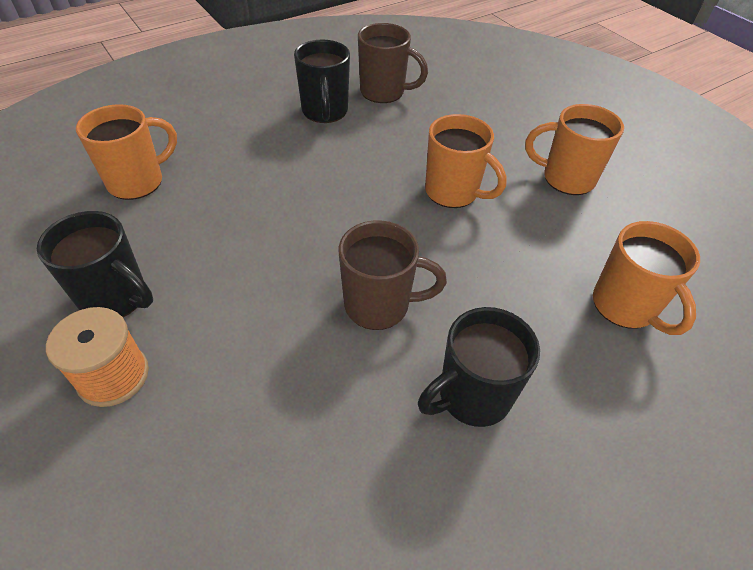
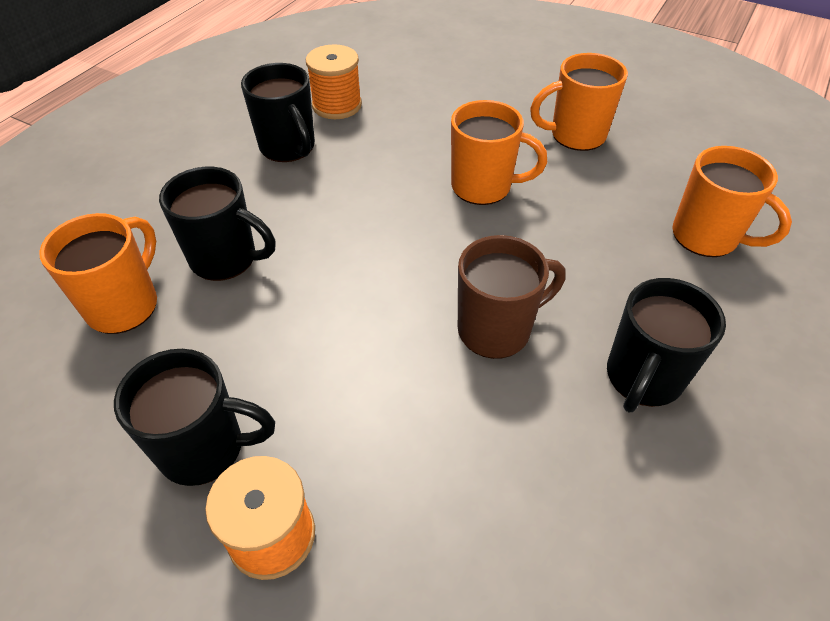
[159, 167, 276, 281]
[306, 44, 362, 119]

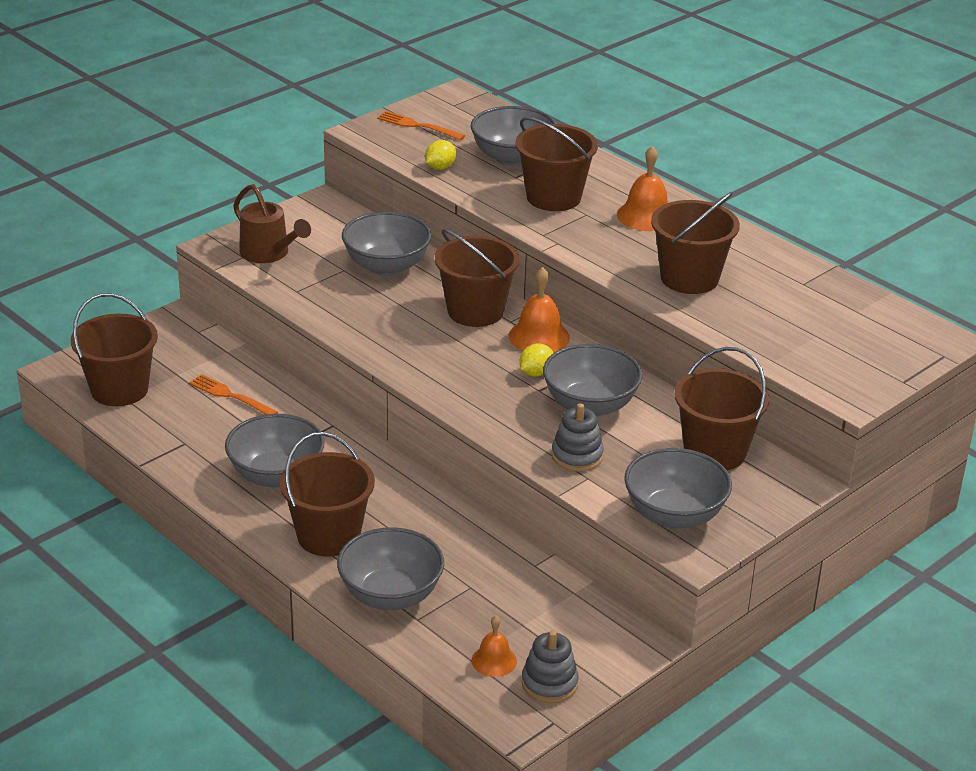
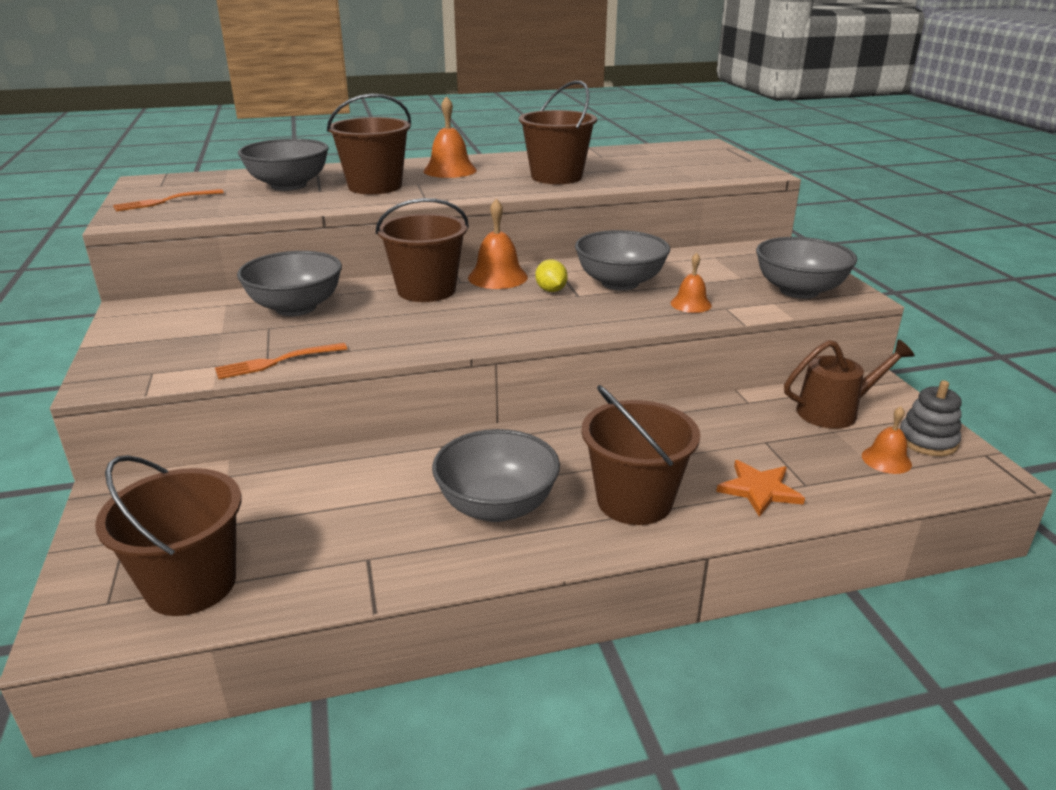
[215, 343, 347, 379]
[670, 253, 712, 313]
[716, 460, 805, 517]
[784, 339, 915, 429]
[425, 140, 456, 170] (first image)
[674, 347, 769, 470] (first image)

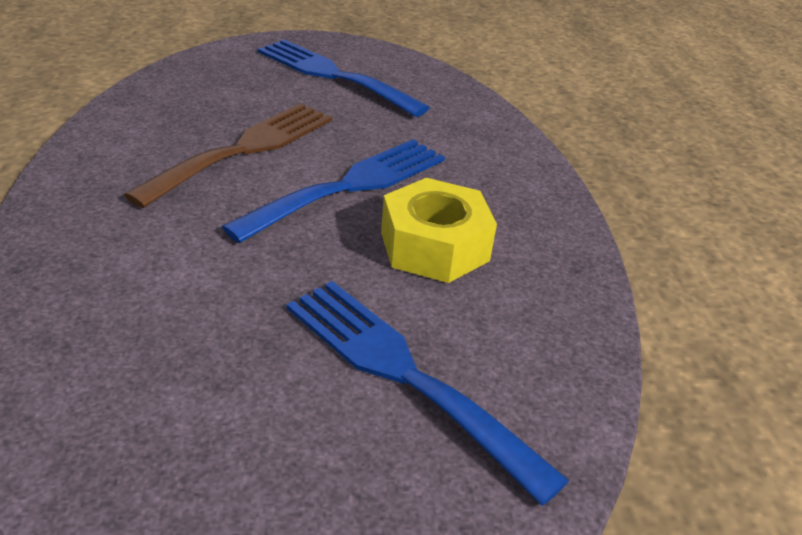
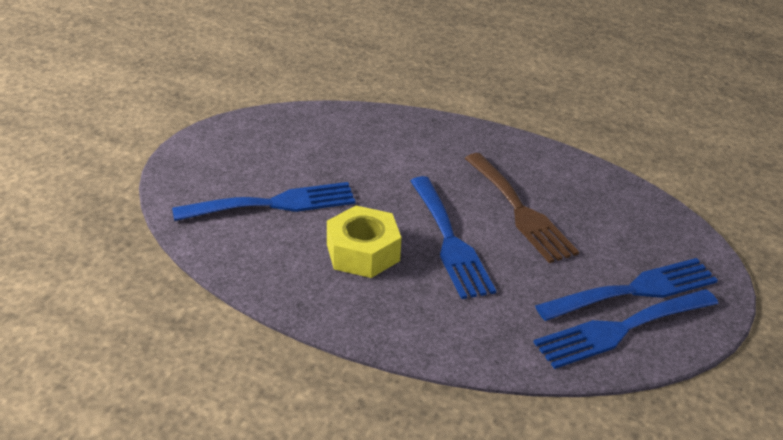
[533, 289, 718, 369]

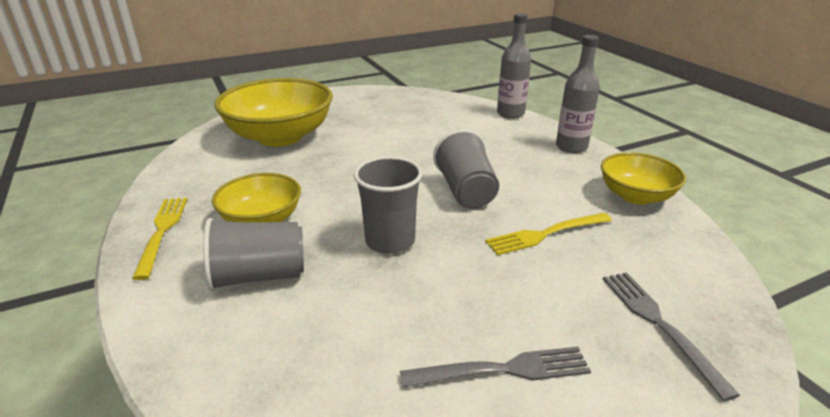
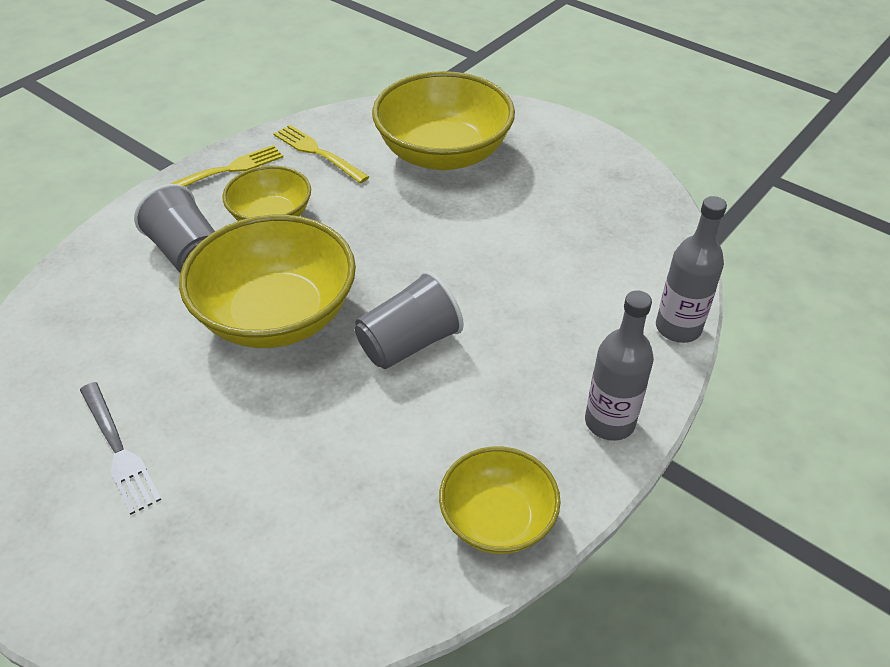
[179, 214, 356, 348]
[273, 125, 369, 183]
[603, 272, 740, 401] (first image)

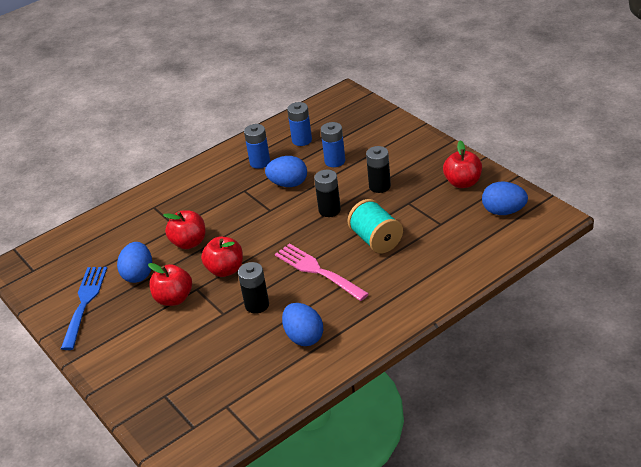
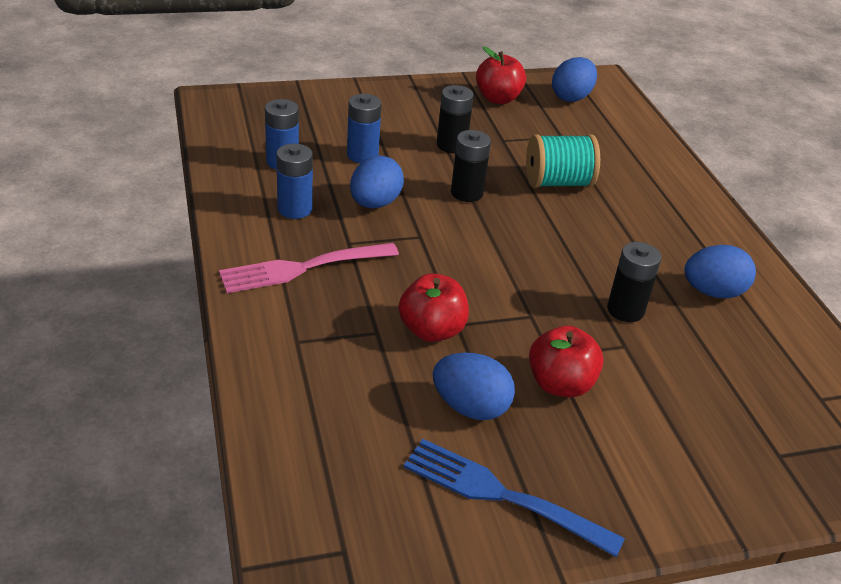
[219, 243, 399, 293]
[201, 237, 243, 277] (first image)

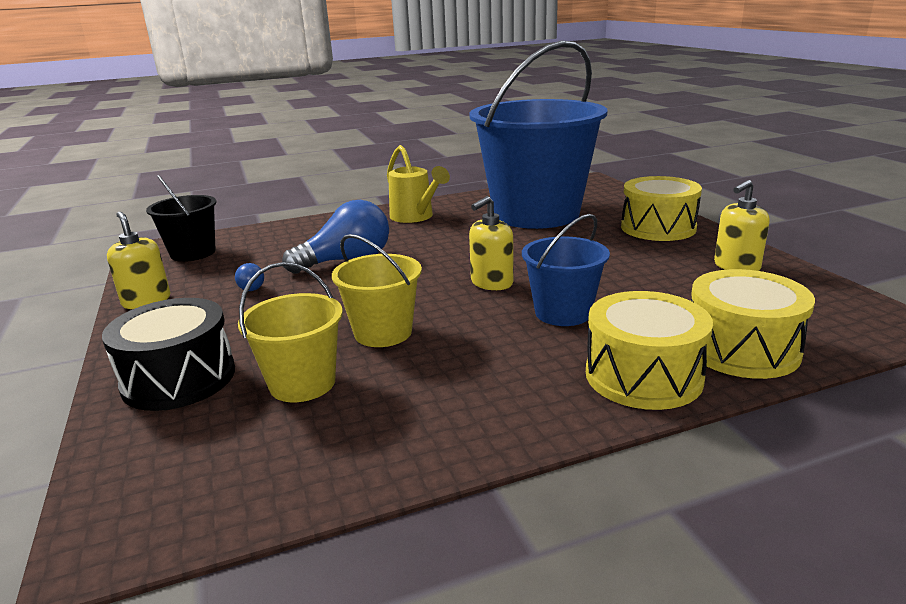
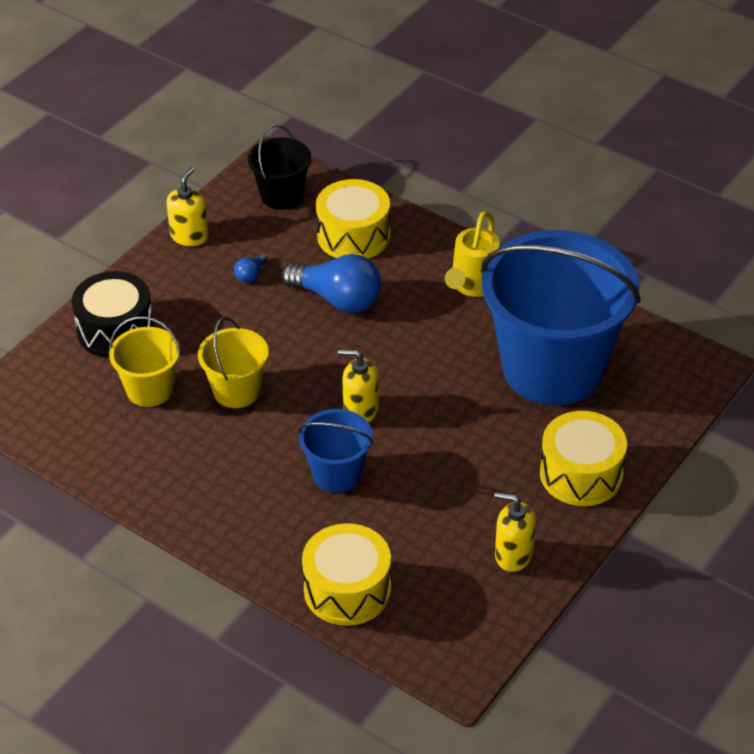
[316, 179, 390, 259]

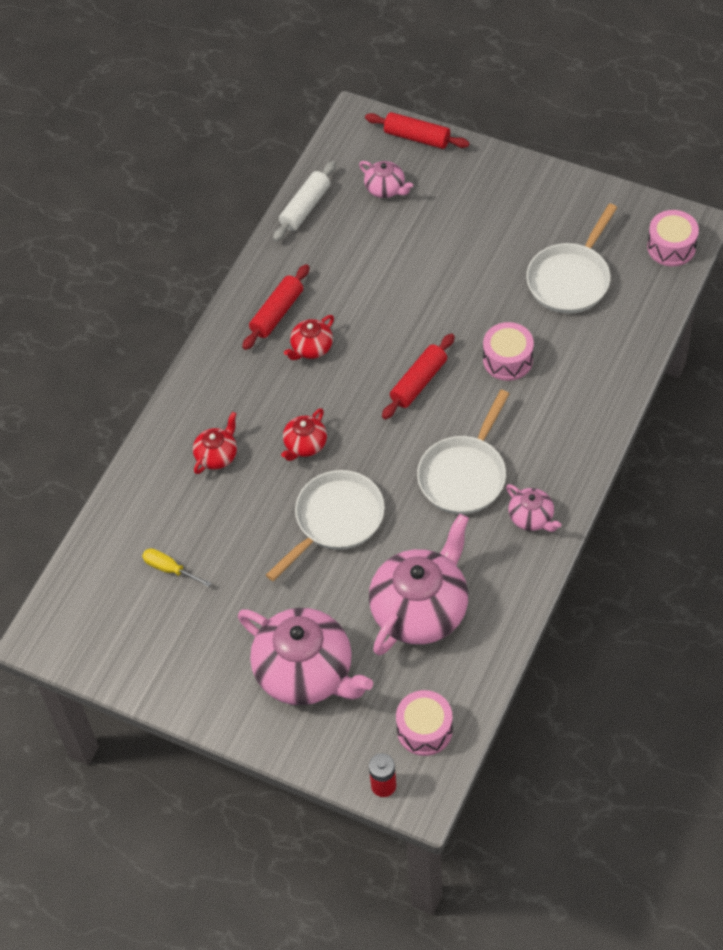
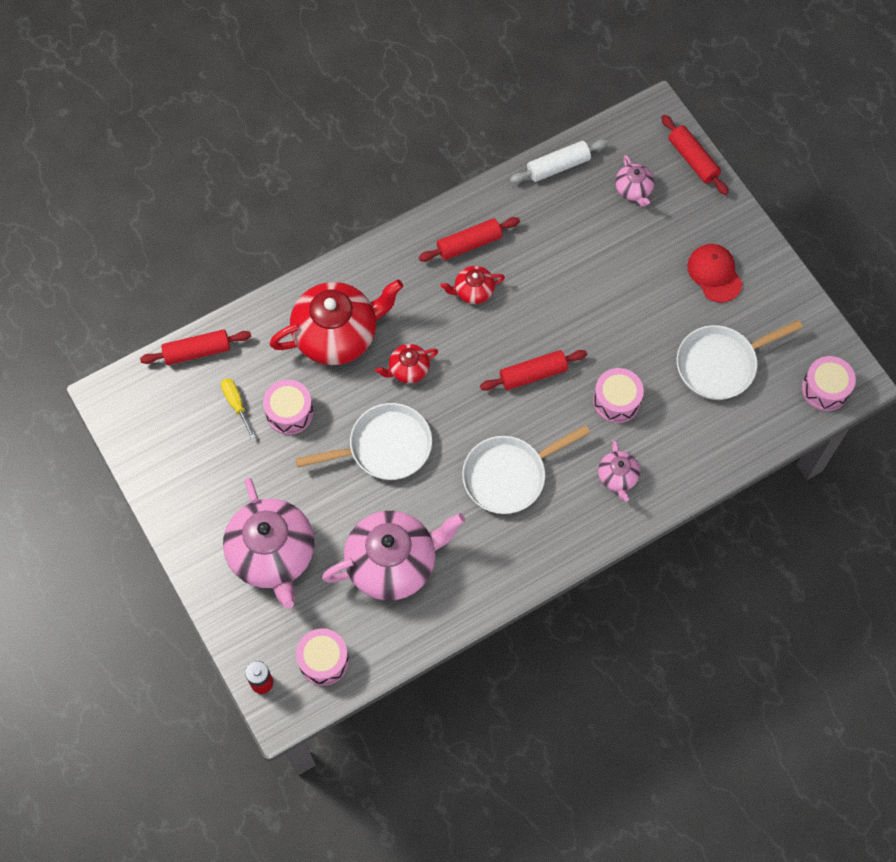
[140, 329, 251, 365]
[263, 380, 314, 435]
[270, 279, 403, 365]
[598, 440, 640, 501]
[687, 244, 743, 302]

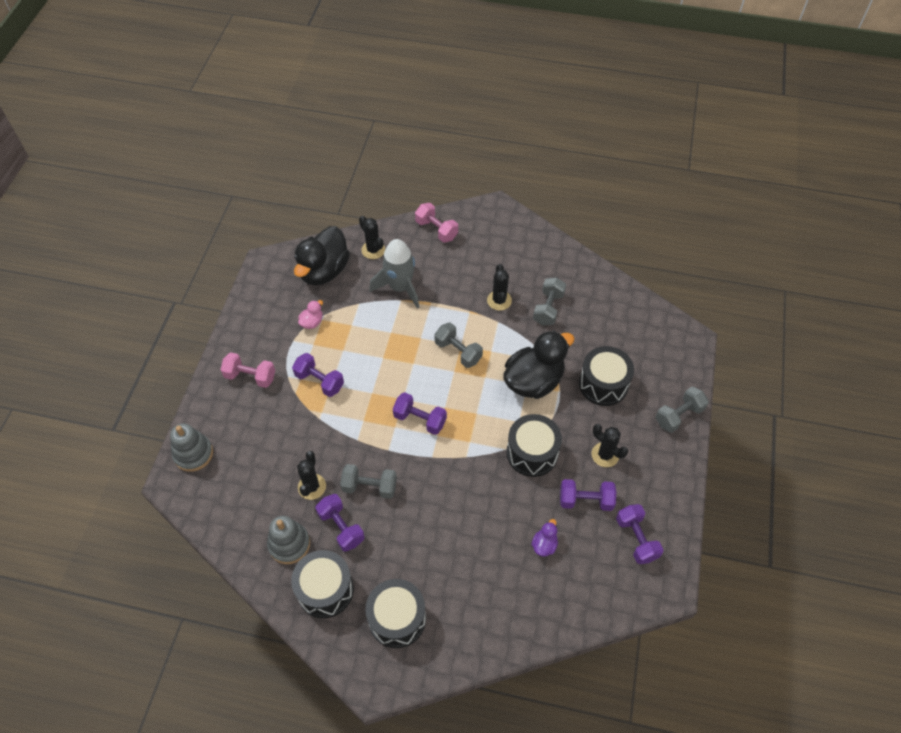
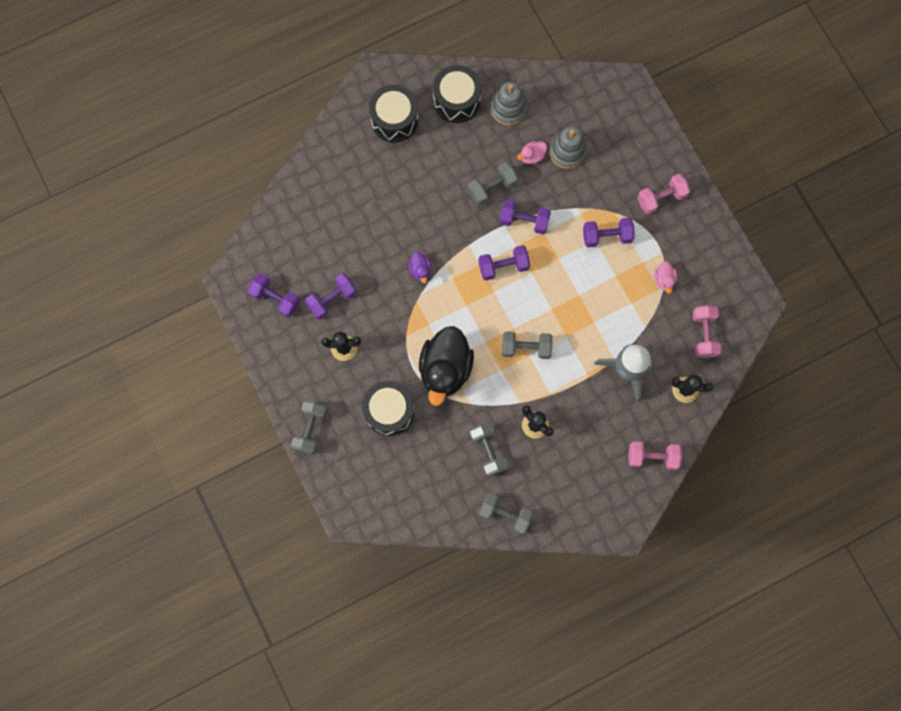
[408, 252, 431, 283]
[479, 493, 534, 534]
[499, 199, 551, 234]
[517, 141, 547, 164]
[549, 126, 586, 169]
[693, 305, 722, 358]
[507, 414, 562, 477] (first image)

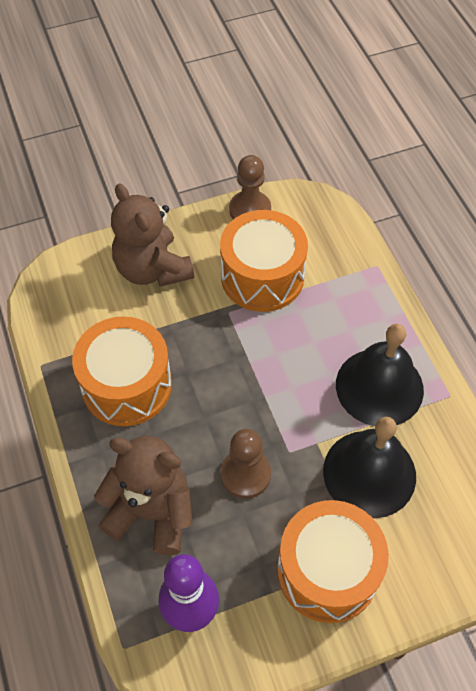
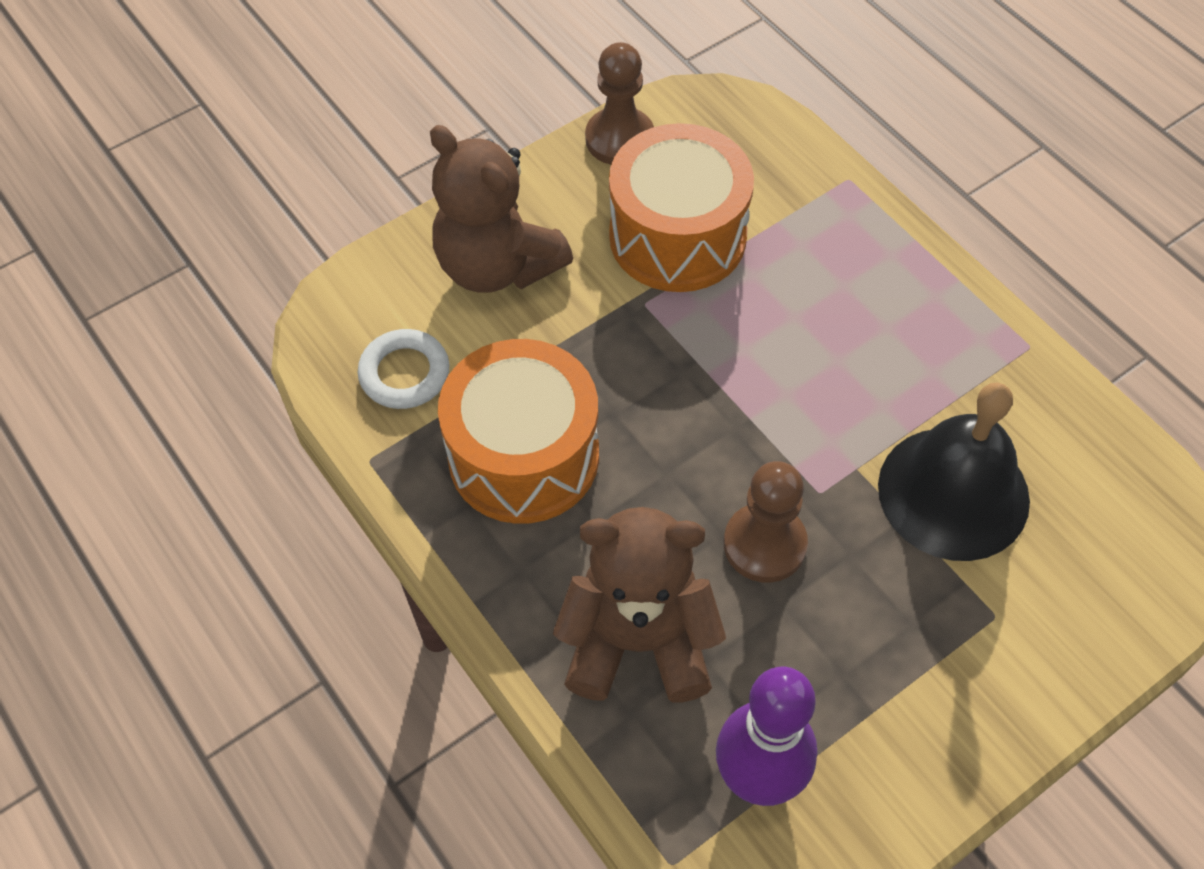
[358, 329, 450, 409]
[277, 500, 389, 623] (first image)
[336, 324, 424, 426] (first image)

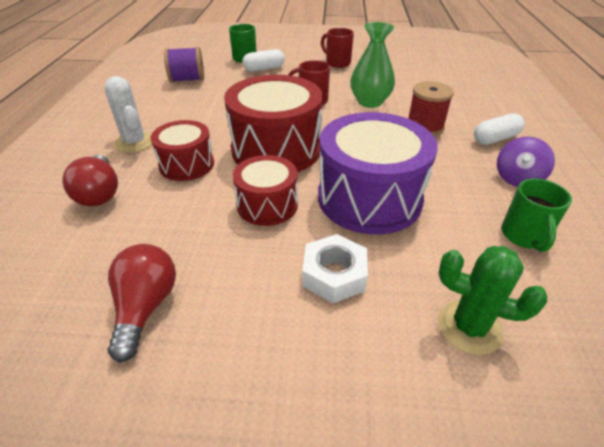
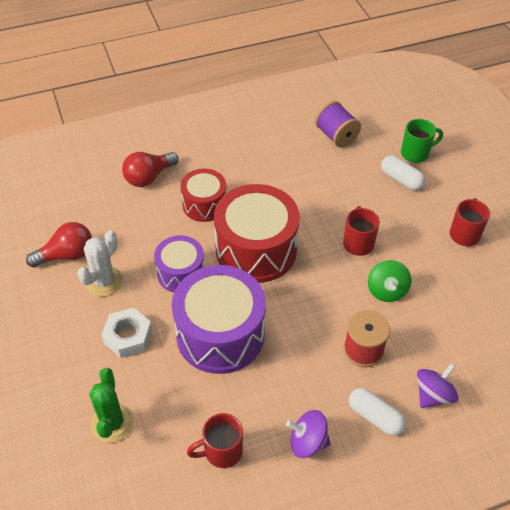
[77, 230, 123, 297]
[154, 235, 204, 292]
[187, 413, 243, 468]
[368, 260, 412, 302]
[417, 363, 459, 408]

